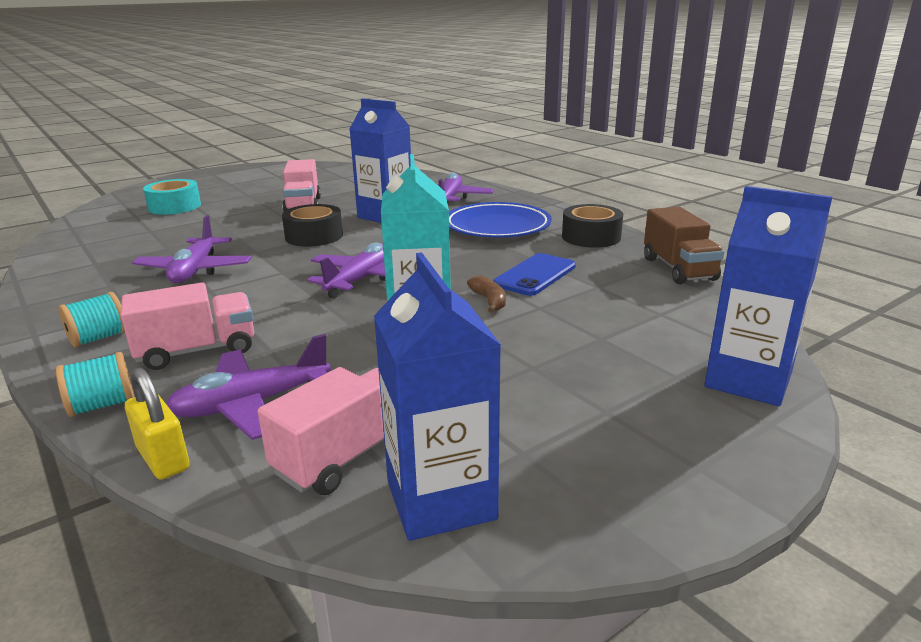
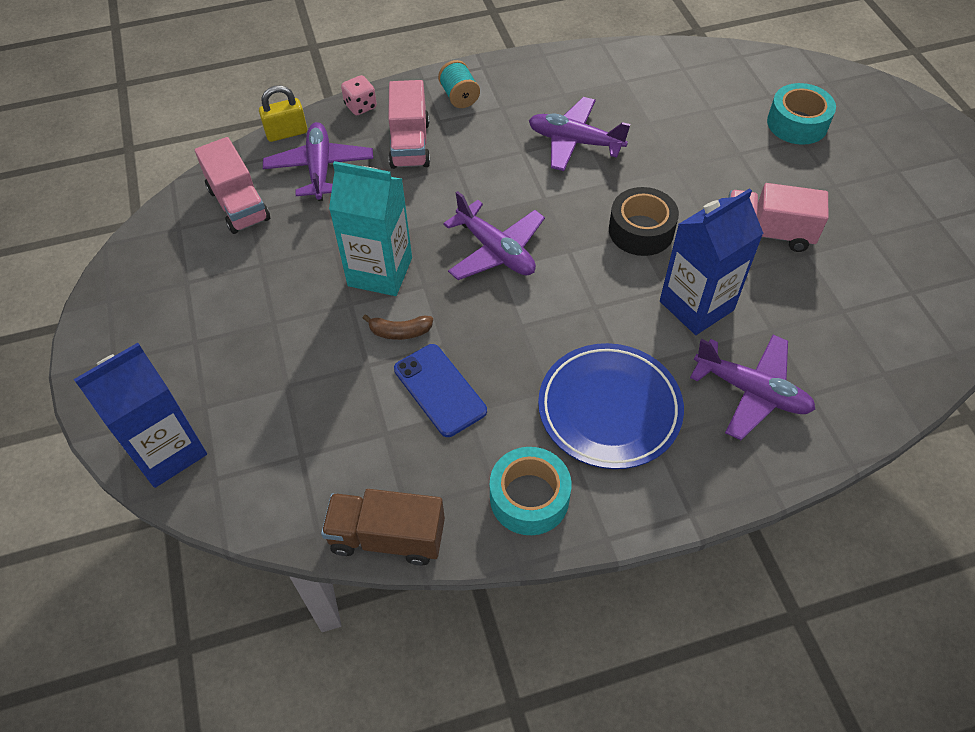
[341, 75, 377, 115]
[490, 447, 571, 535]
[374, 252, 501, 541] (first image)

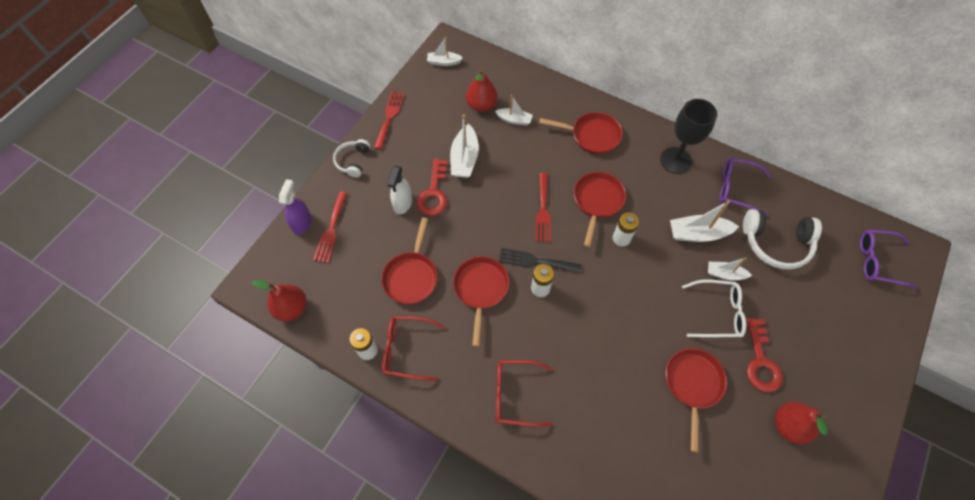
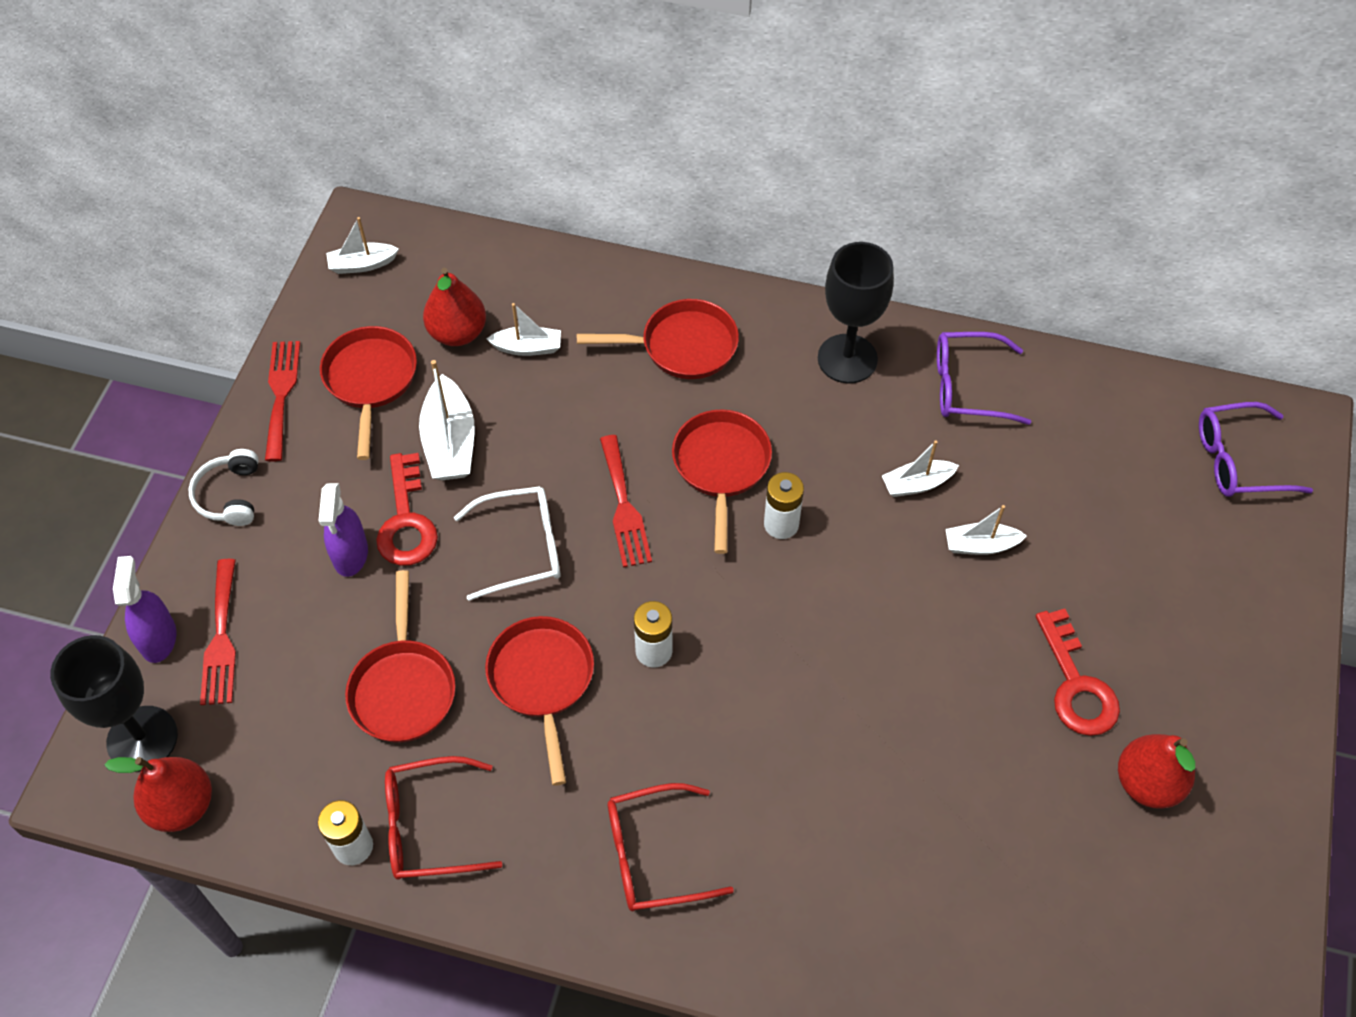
[50, 635, 178, 772]
[319, 483, 368, 577]
[320, 326, 417, 460]
[454, 486, 561, 601]
[882, 440, 959, 497]
[499, 248, 582, 273] (first image)
[743, 209, 822, 269] (first image)

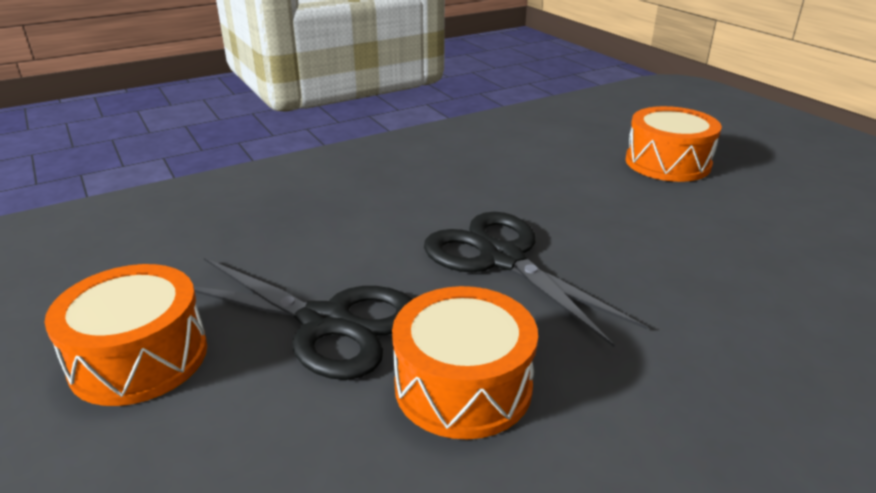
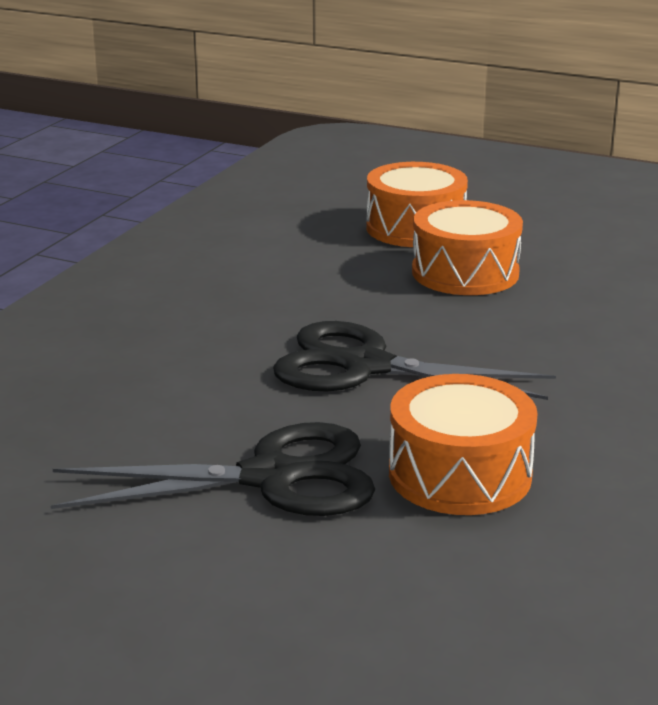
[412, 200, 523, 295]

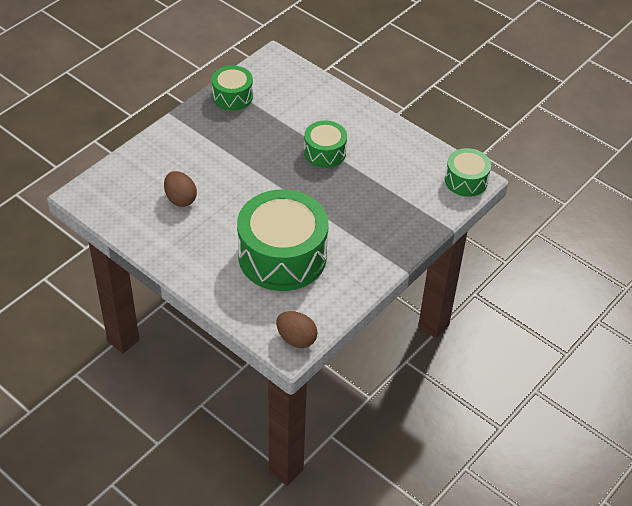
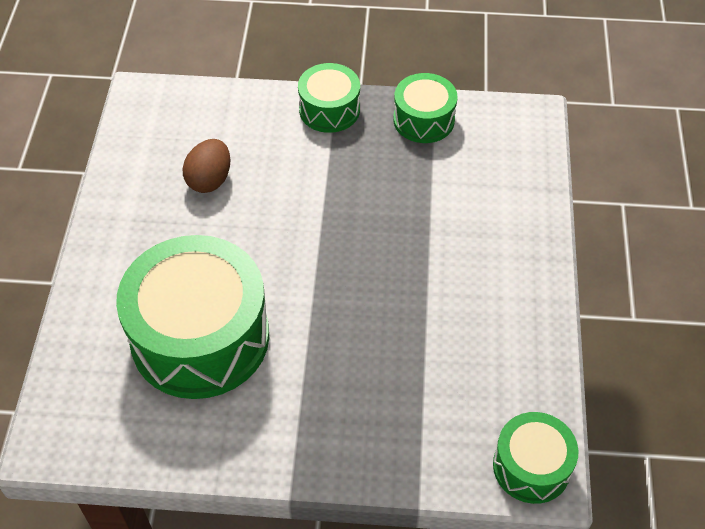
[298, 63, 360, 133]
[276, 311, 317, 348] (first image)

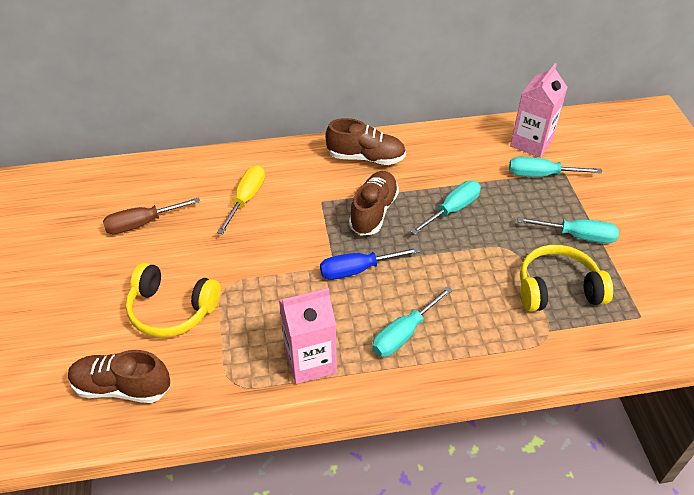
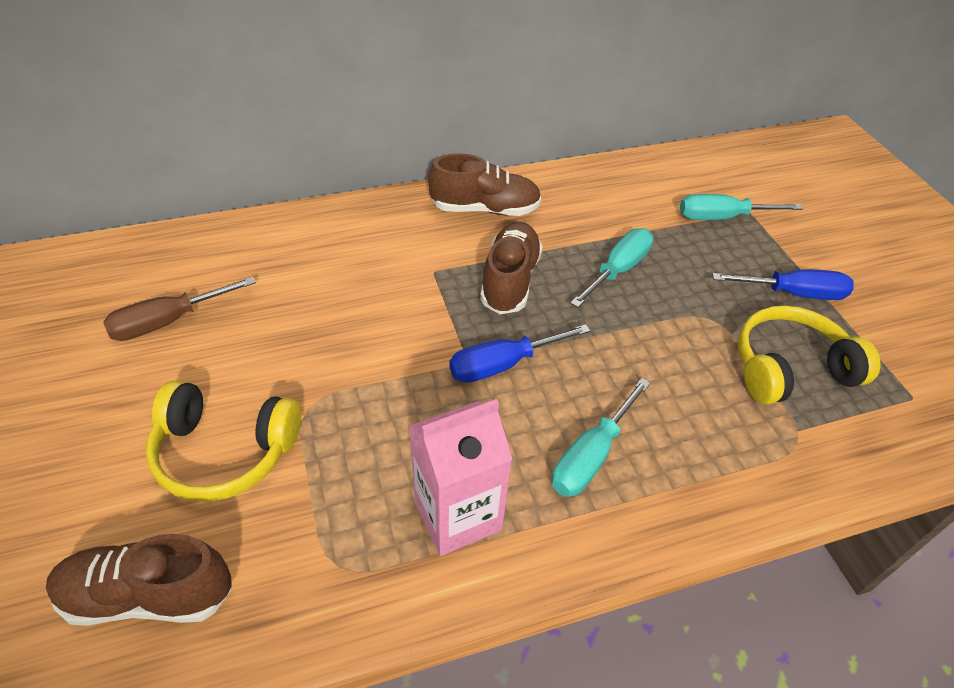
[712, 269, 854, 300]
[217, 165, 265, 234] (first image)
[510, 63, 568, 158] (first image)

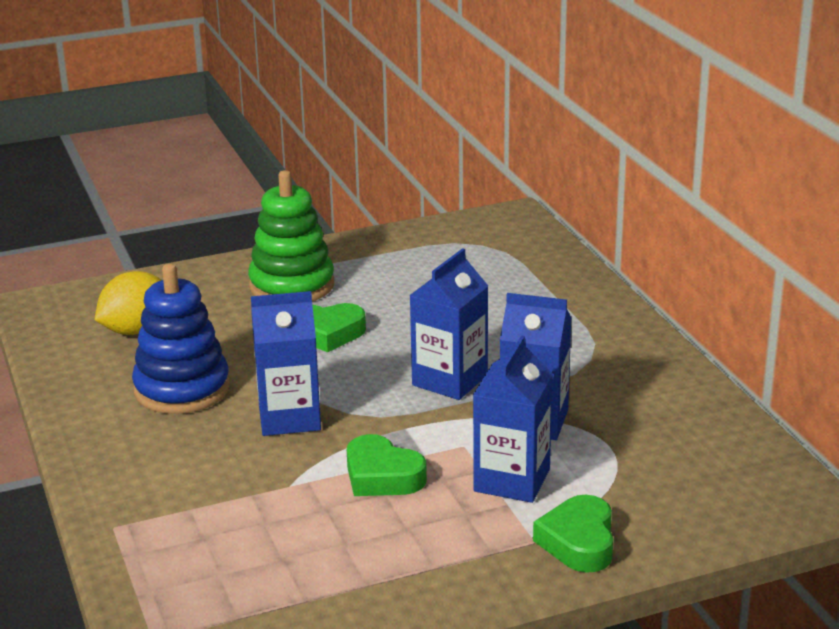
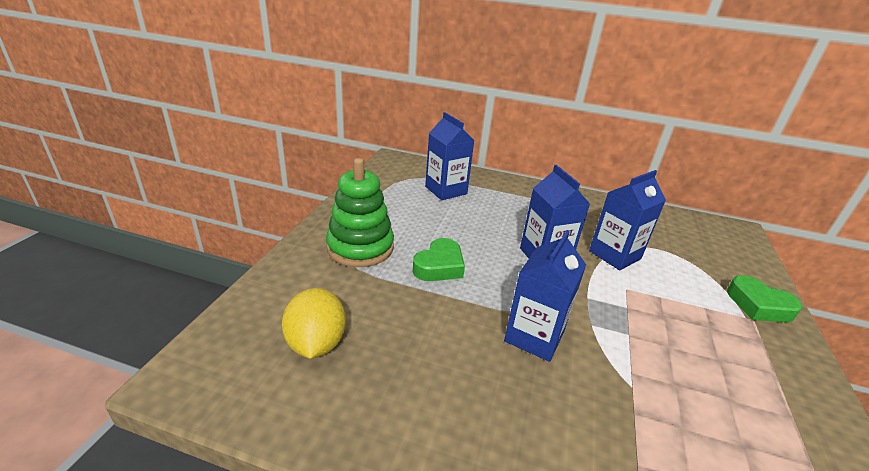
[425, 112, 474, 200]
[132, 264, 230, 414] (first image)
[347, 434, 427, 496] (first image)

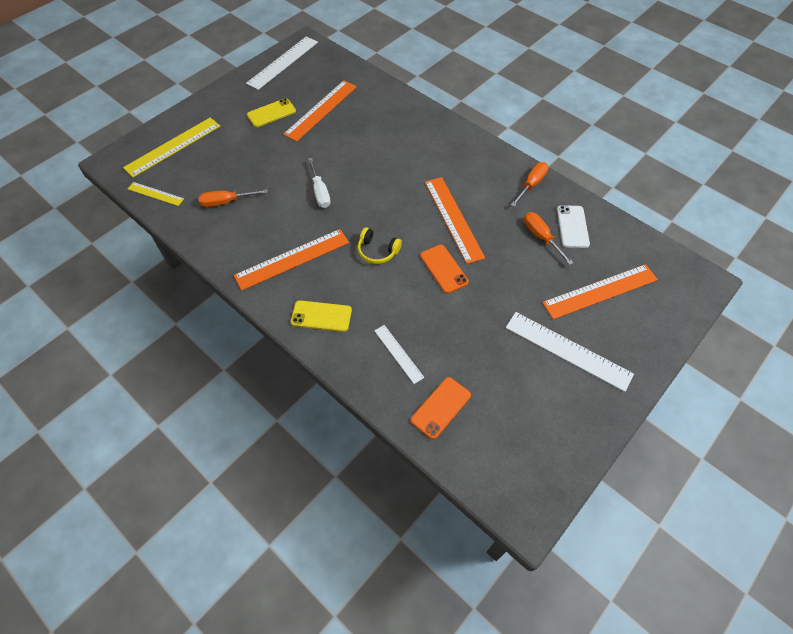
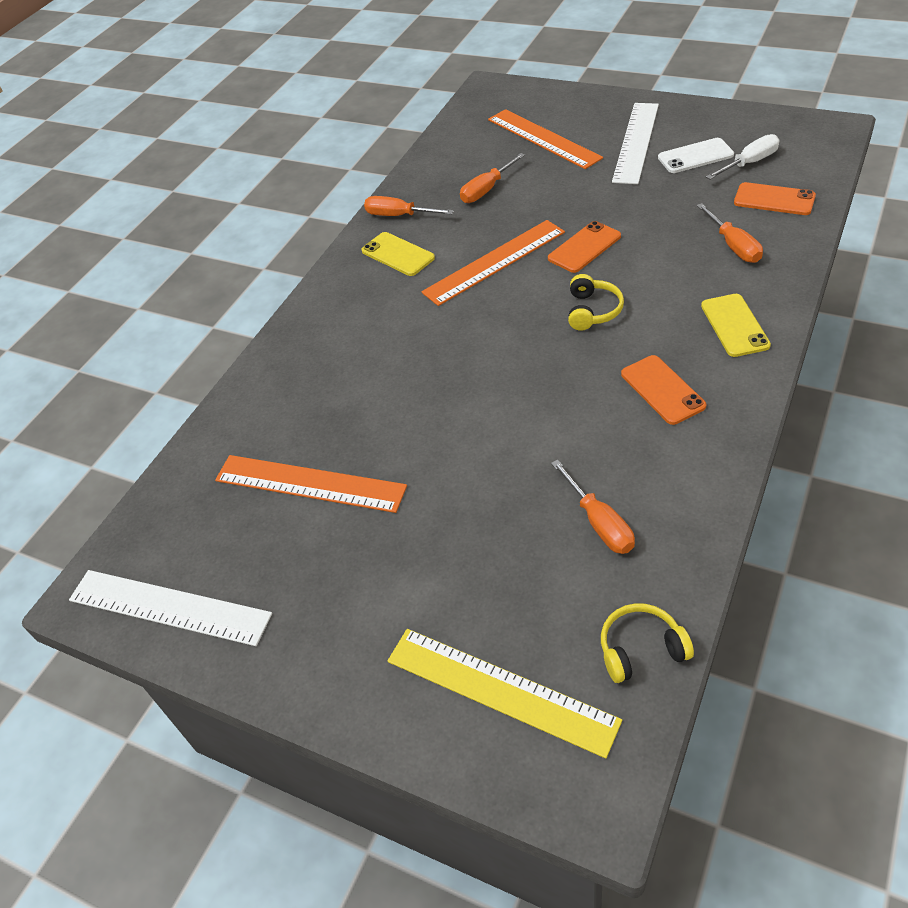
[361, 232, 435, 276]
[601, 603, 694, 683]
[621, 355, 706, 425]
[658, 138, 734, 173]
[697, 203, 763, 263]
[706, 134, 780, 179]

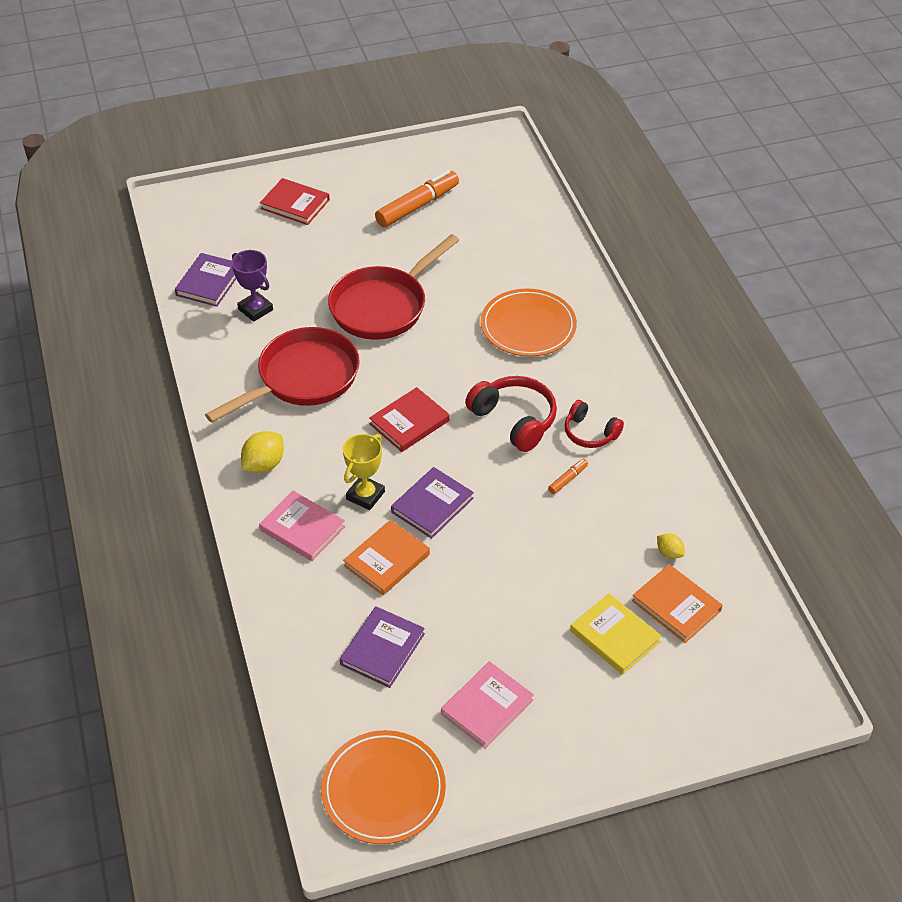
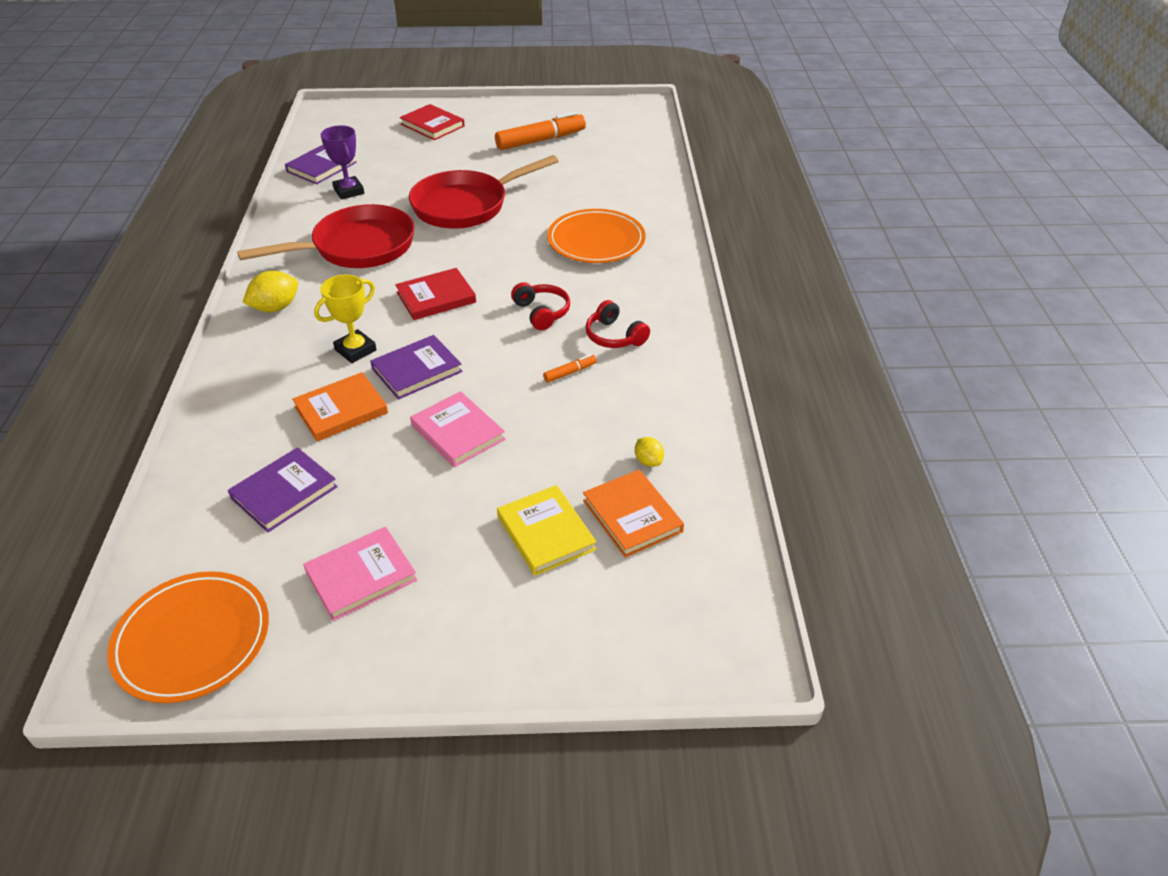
[410, 391, 505, 467]
[511, 282, 570, 330]

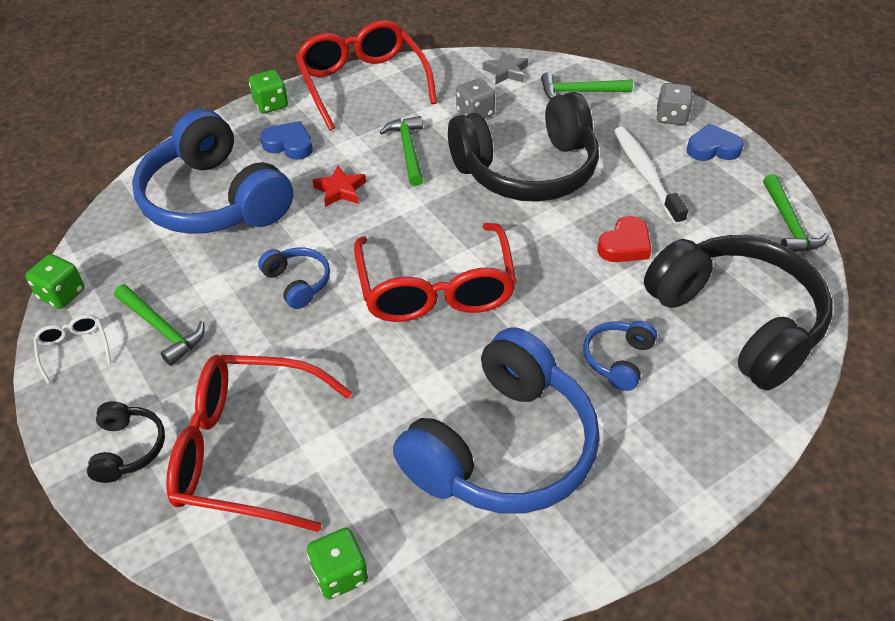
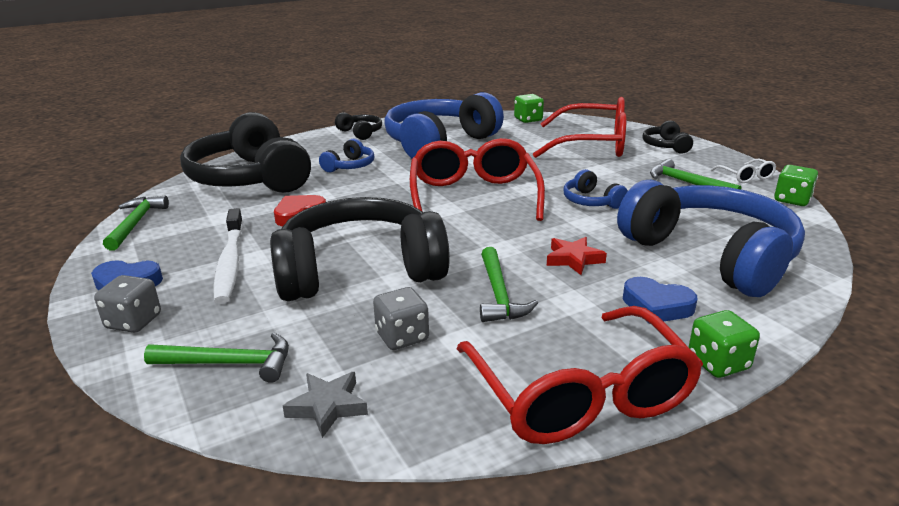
[335, 112, 382, 140]

